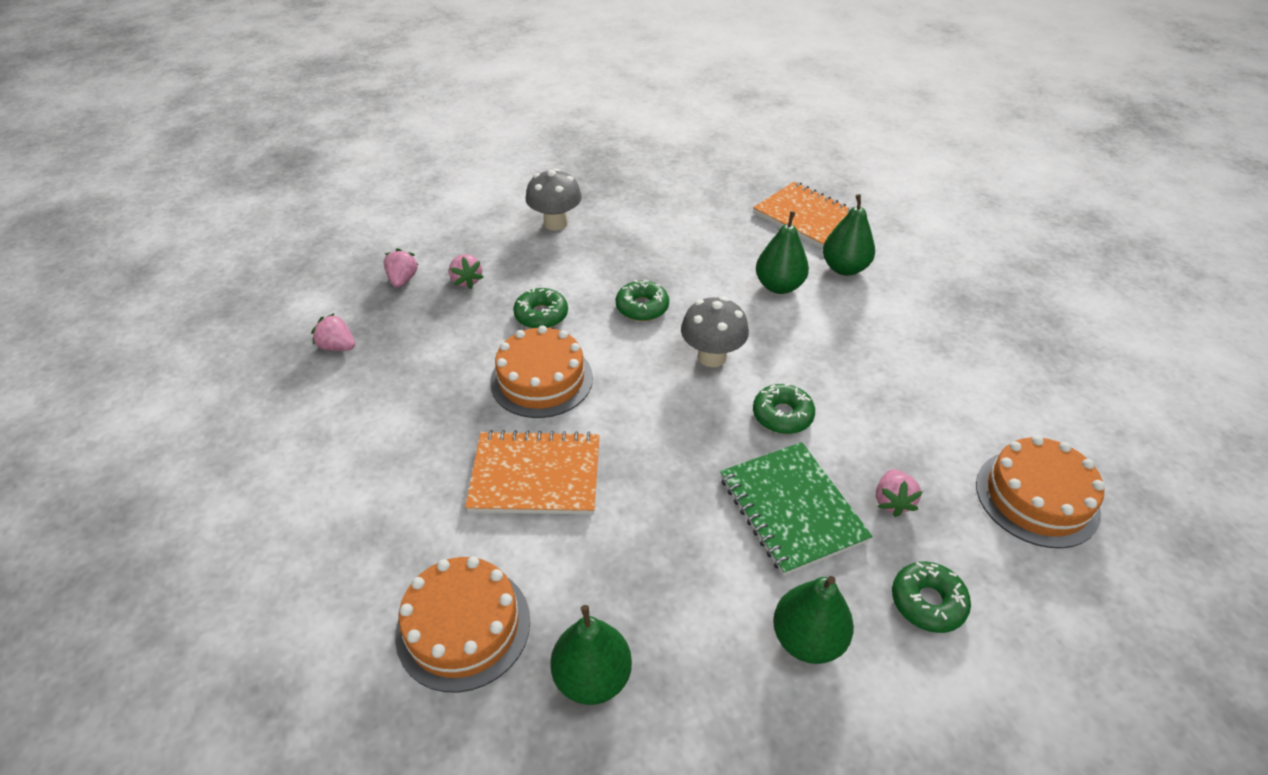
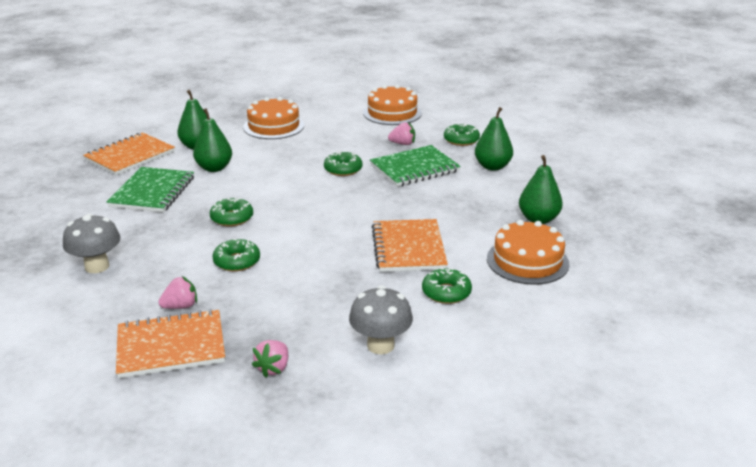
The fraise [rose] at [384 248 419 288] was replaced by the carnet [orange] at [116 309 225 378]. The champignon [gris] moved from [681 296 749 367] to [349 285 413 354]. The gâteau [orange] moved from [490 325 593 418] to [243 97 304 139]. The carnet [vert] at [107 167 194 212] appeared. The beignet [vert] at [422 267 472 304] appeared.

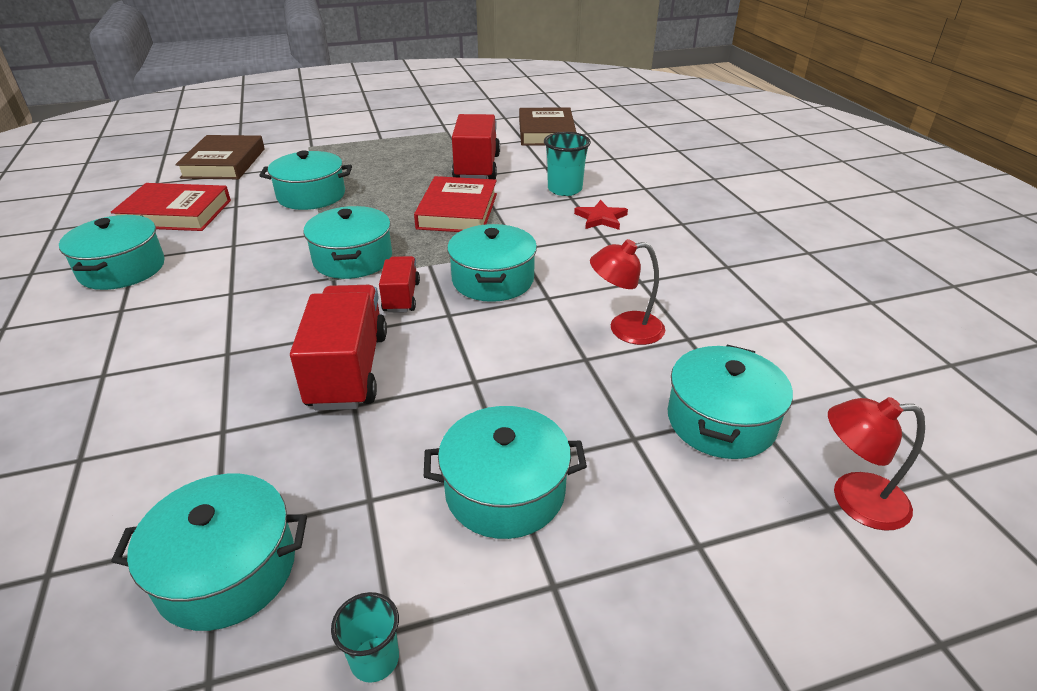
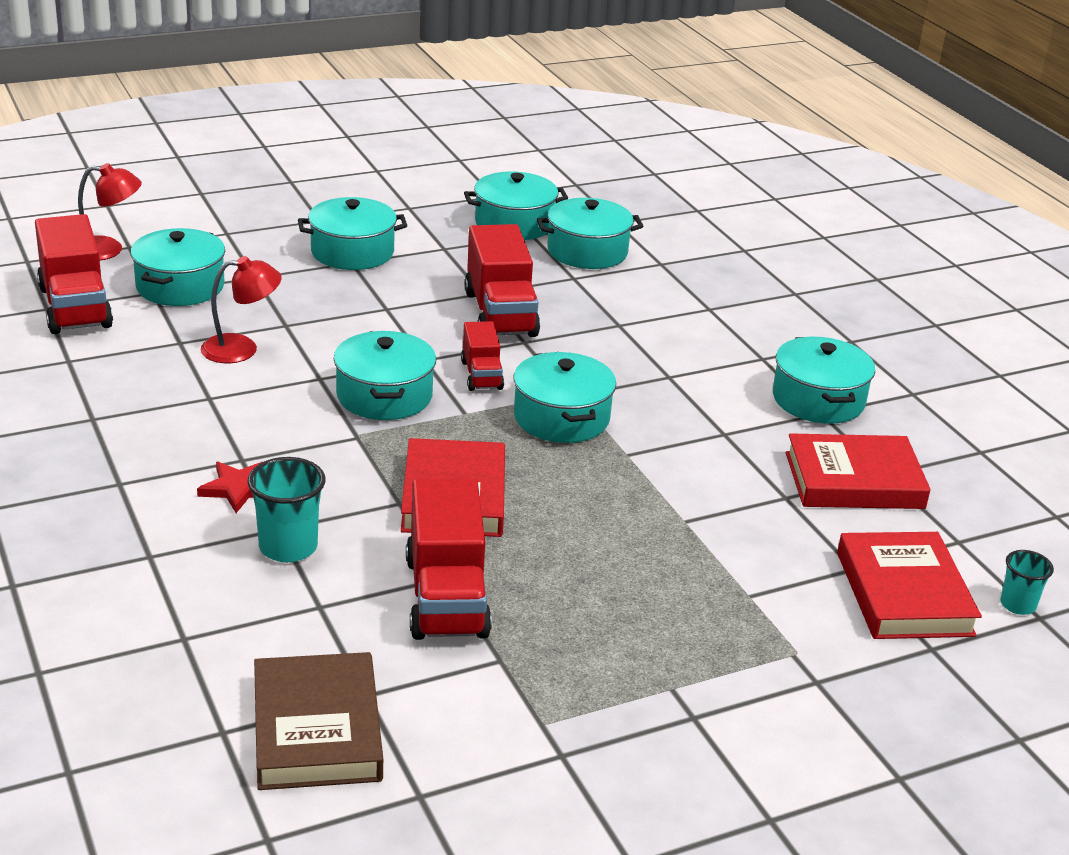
The livre [marron] at [175 135 265 179] became the livre [rouge] at [837 532 982 639]. The marmite [turquoise] moved from [259 150 352 210] to [537 198 644 269]. The gobelet [turquoise] moved from [331 592 399 683] to [1000 550 1054 615]. The camion [rouge] at [35 214 113 334] appeared.

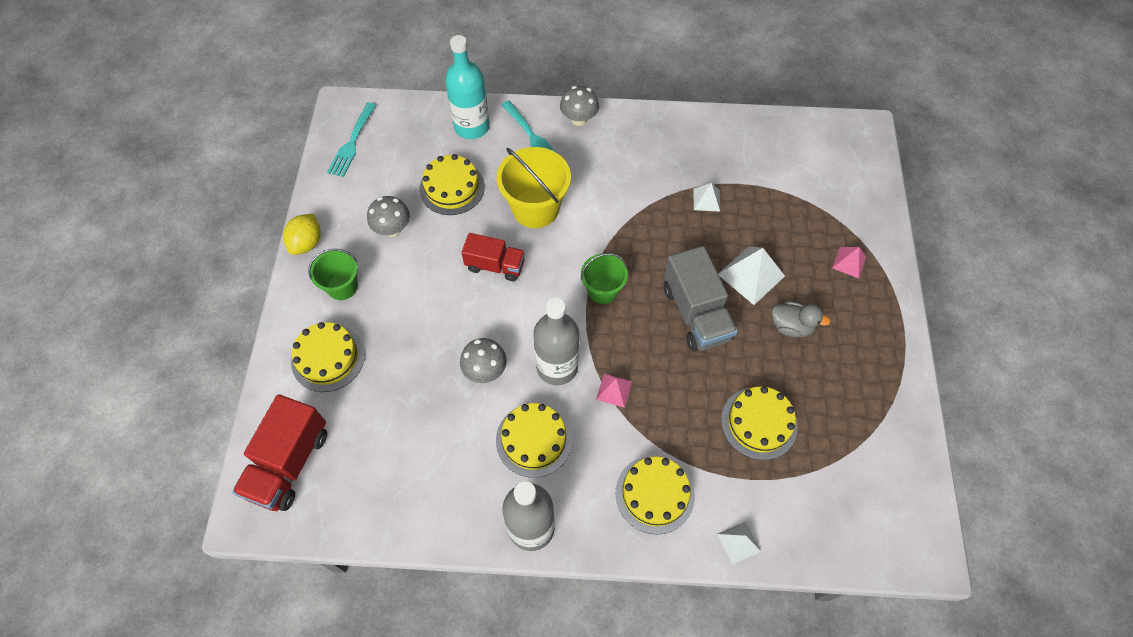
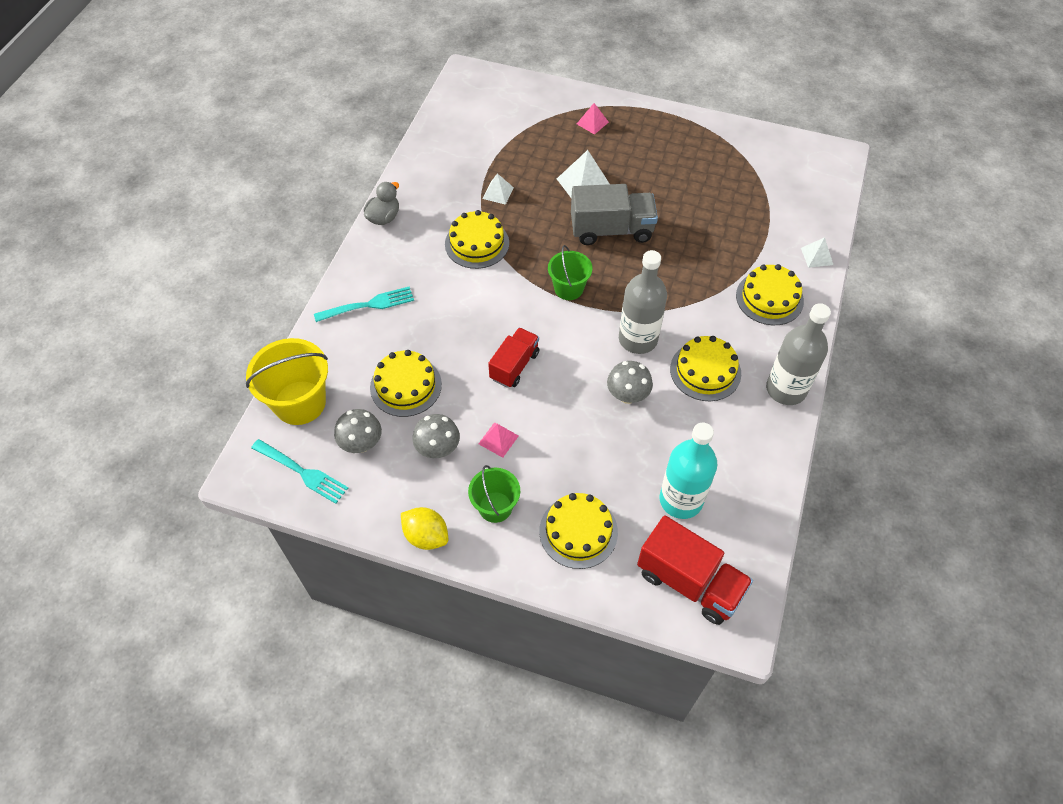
The bouteille [turquoise] moved from [445 35 490 139] to [659 423 717 519]. The champignon [gris] moved from [560 86 599 126] to [334 409 382 453]. The seau [jaune] moved from [497 147 571 228] to [246 338 328 425]. The canard [gris] moved from [772 301 831 337] to [364 182 399 225]. The pyramide [rose] moved from [596 373 632 408] to [478 422 519 458]. The gâteau [jaune] moved from [721 386 798 460] to [445 210 509 269].

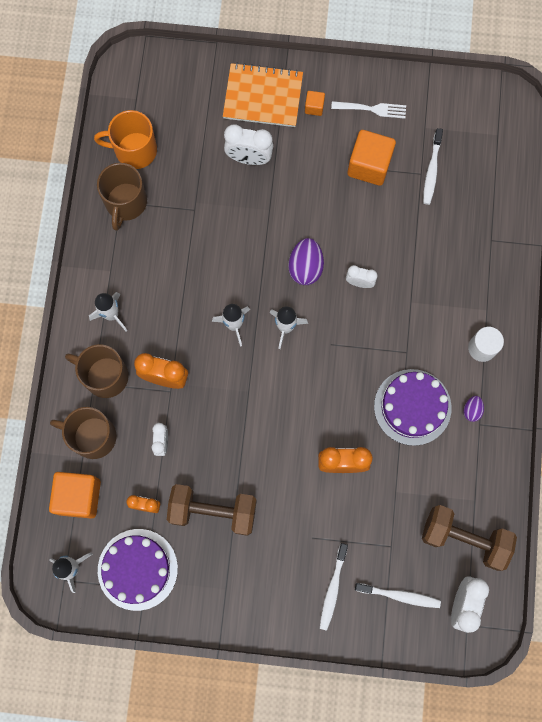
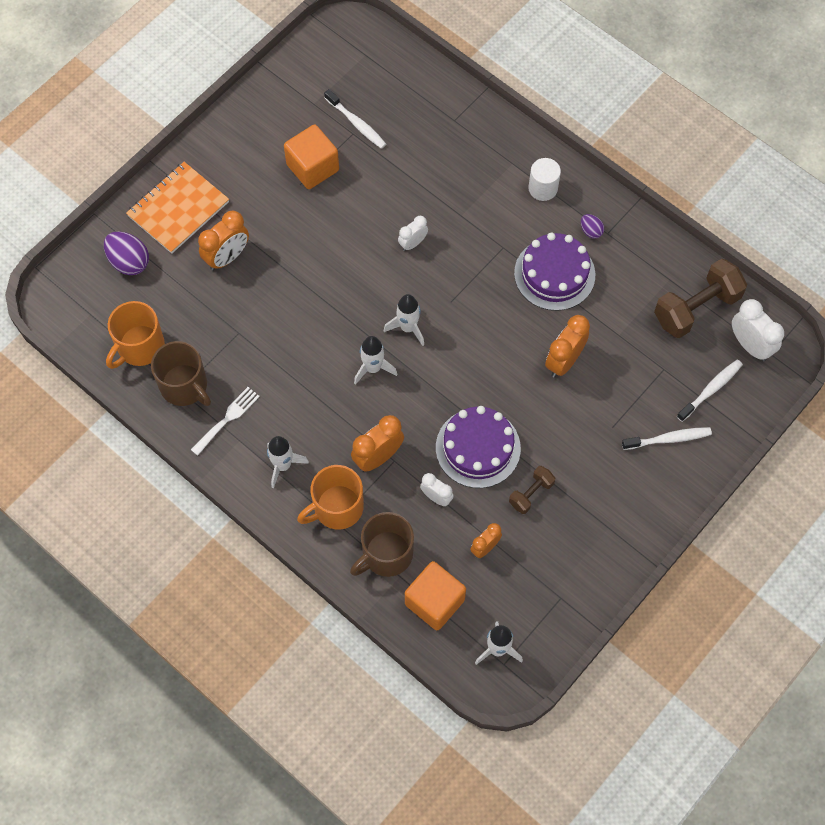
The cube [orange] at [305 91 325 116] disappeared. The fourchette [blanc] moved from [331 101 406 119] to [191 387 260 456]. The réveil [blanc] at [224 124 273 165] became the réveil [orange] at [198 210 249 271]. The œuf [violet] moved from [288 238 324 285] to [104 232 149 275]. The tasse [marron] at [65 344 129 398] became the tasse [orange] at [297 465 364 529]. The haltère [marron] at [167 484 257 536] changed to 0.52 times the size. The gâteau [violet] moved from [98 529 178 611] to [436 406 521 488]. The brosse à dents [blanc] at [320 543 348 631] turned 60 degrees counterclockwise.

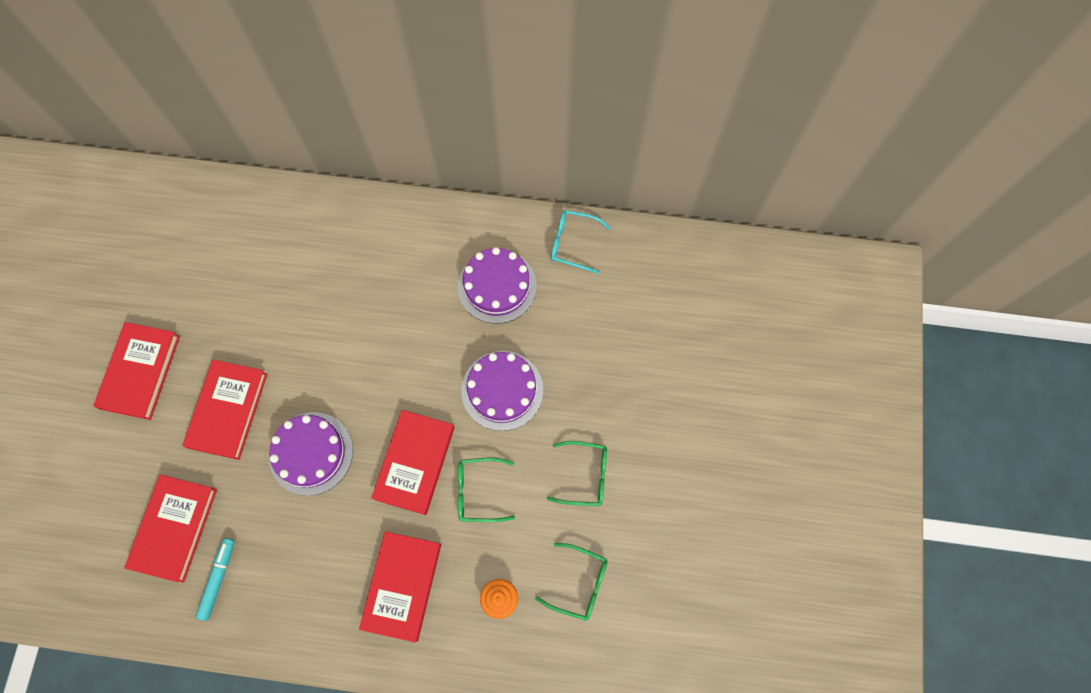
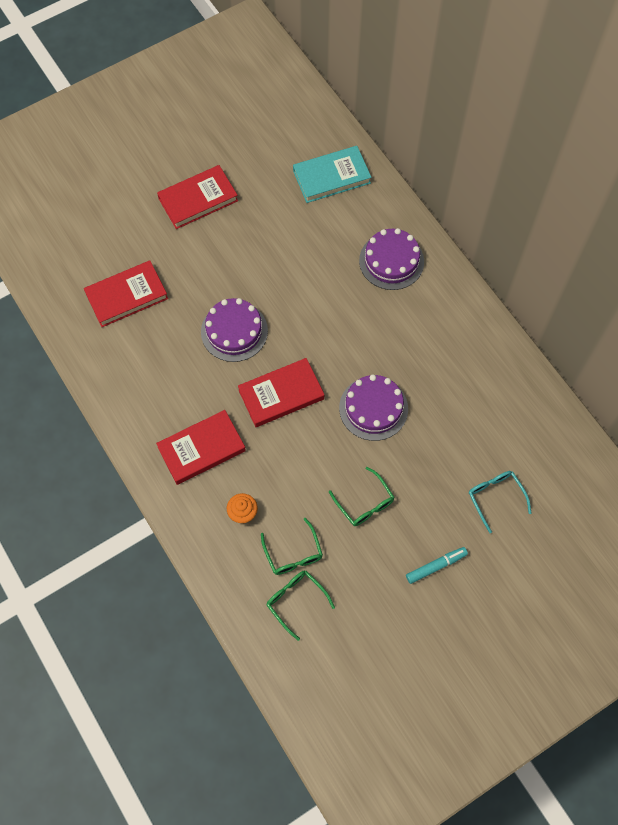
The lunettes [turquoise] moved from [551 210 611 274] to [469 471 531 533]. The gâteau [violet] moved from [458 247 537 324] to [359 228 424 290]. The livre [rouge] at [182 360 267 460] disappeared. The lunettes [vert] moved from [458 457 515 522] to [266 571 335 641]. The feutre [turquoise] moved from [195 538 234 621] to [406 547 468 584]. The livre [turquoise] at [293 146 372 203] appeared.

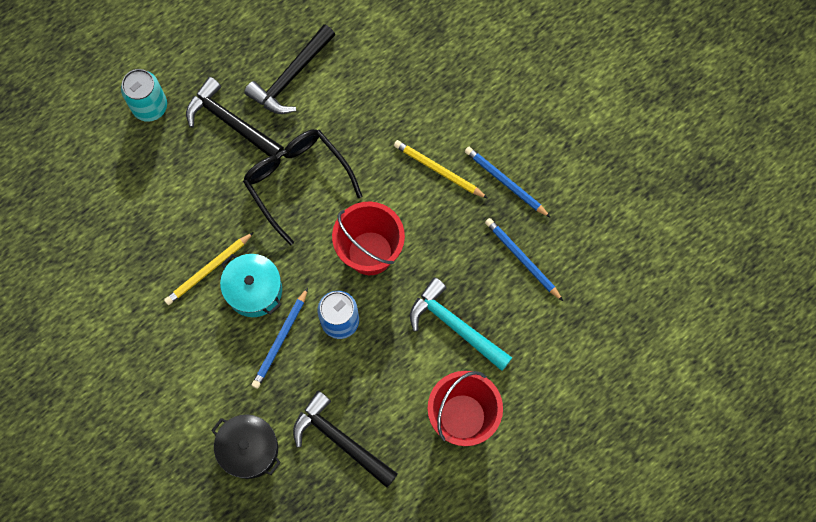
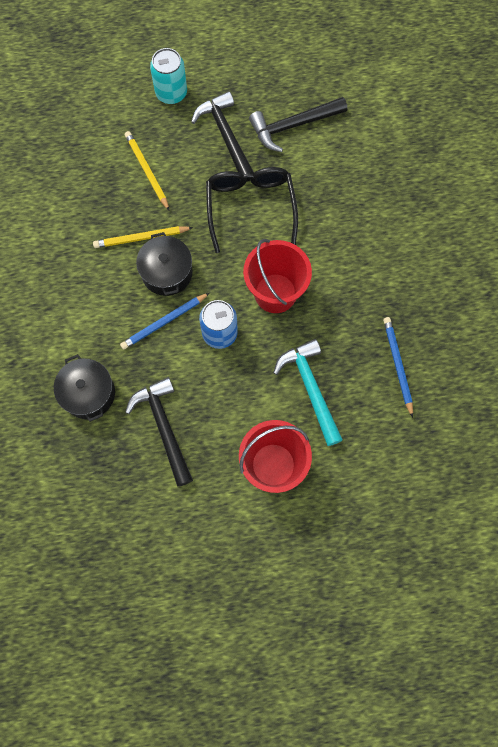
The crayon [jaune] moved from [394 140 487 198] to [125 131 169 210]. The crayon [bleu] at [465 147 551 218] disappeared. The marmite [turquoise] at [220 254 282 317] became the marmite [noir] at [136 232 193 296].

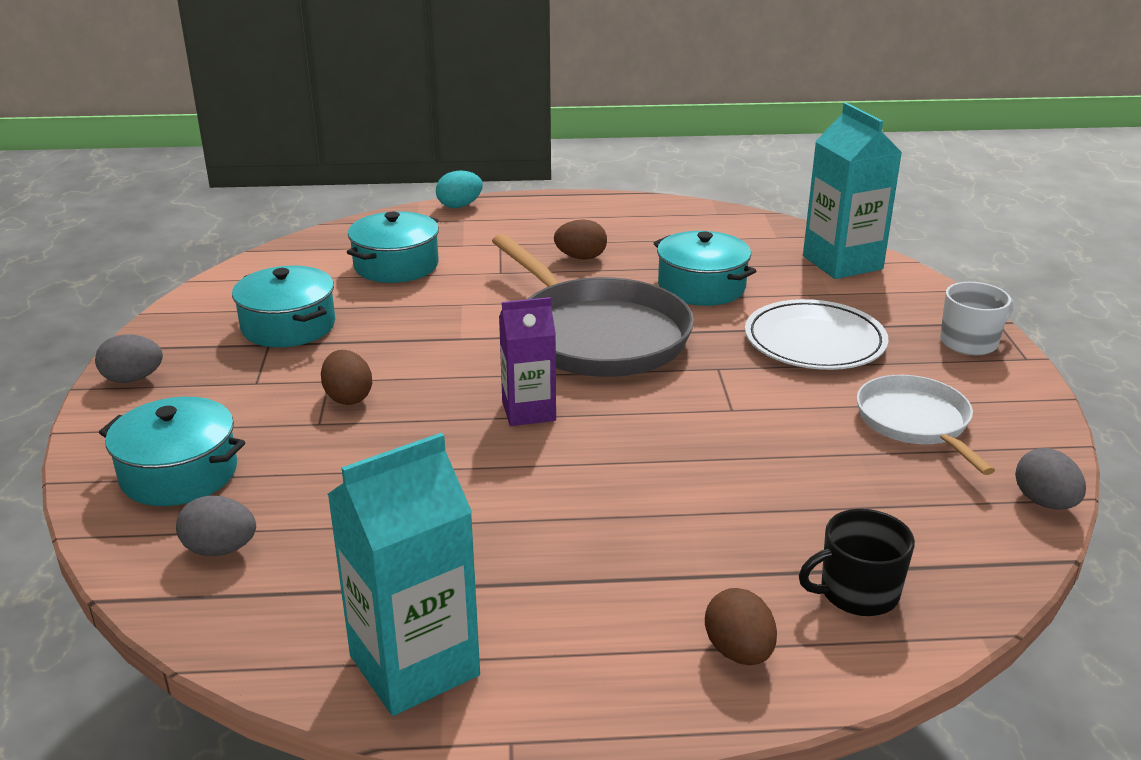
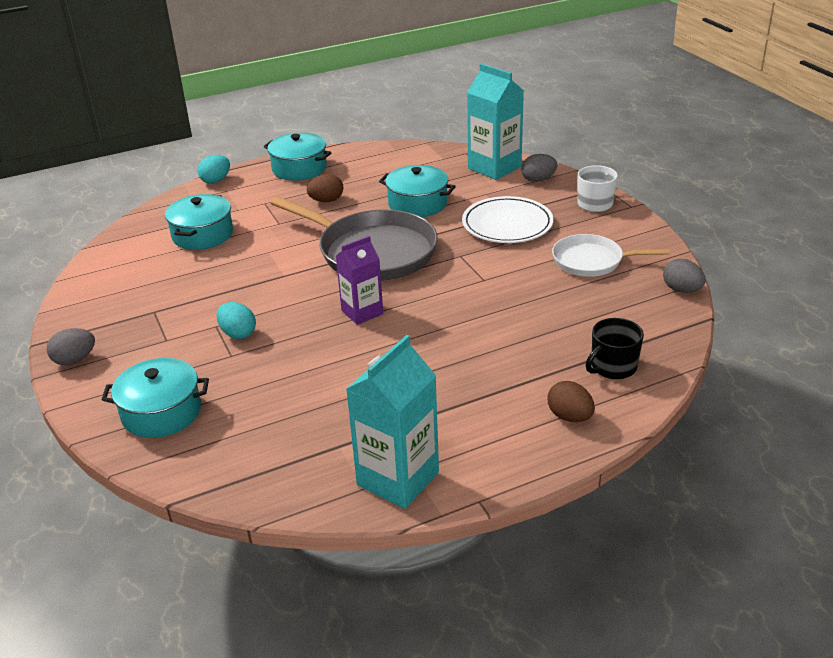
The marmite [turquoise] moved from [232 266 335 347] to [264 133 331 181]. The œuf [marron] at [321 350 372 405] became the œuf [turquoise] at [216 302 256 339]. The poêle [blanc] at [857 375 995 475] turned 45 degrees counterclockwise. The œuf [gris] moved from [176 496 256 556] to [521 154 558 182].

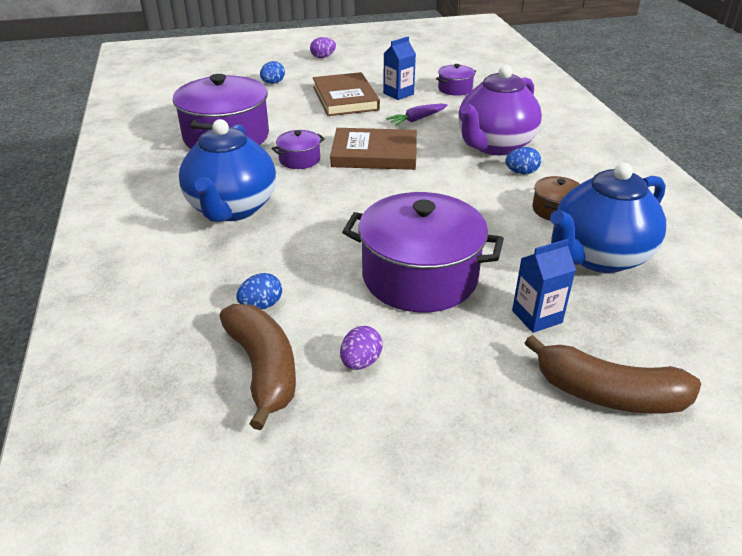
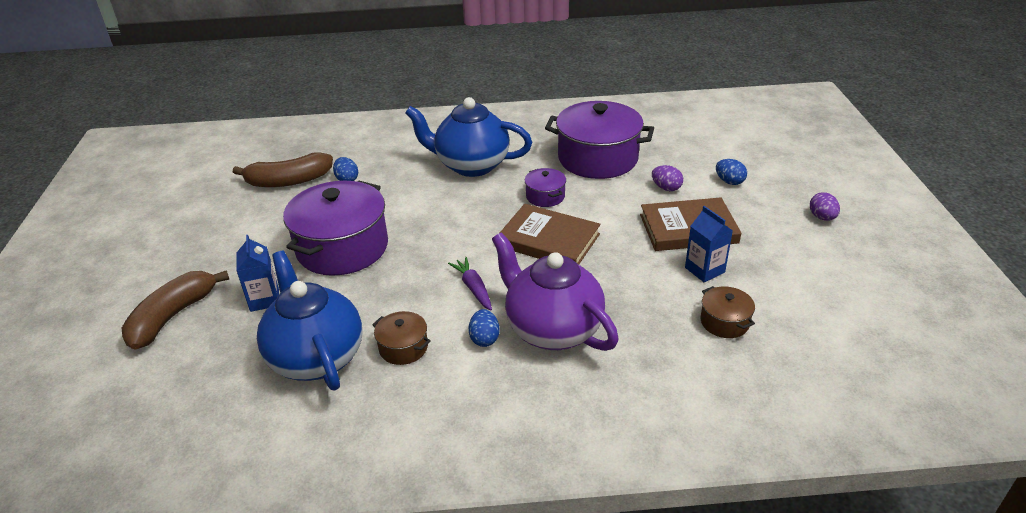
The marmite [violet] at [436 64 476 96] became the marmite [marron] at [701 286 755 338]. The carotte [violet] moved from [386 104 447 126] to [448 257 492 310]. The livre [marron] at [330 128 417 170] turned 75 degrees counterclockwise. The œuf [violet] moved from [340 326 383 370] to [652 165 683 191].

